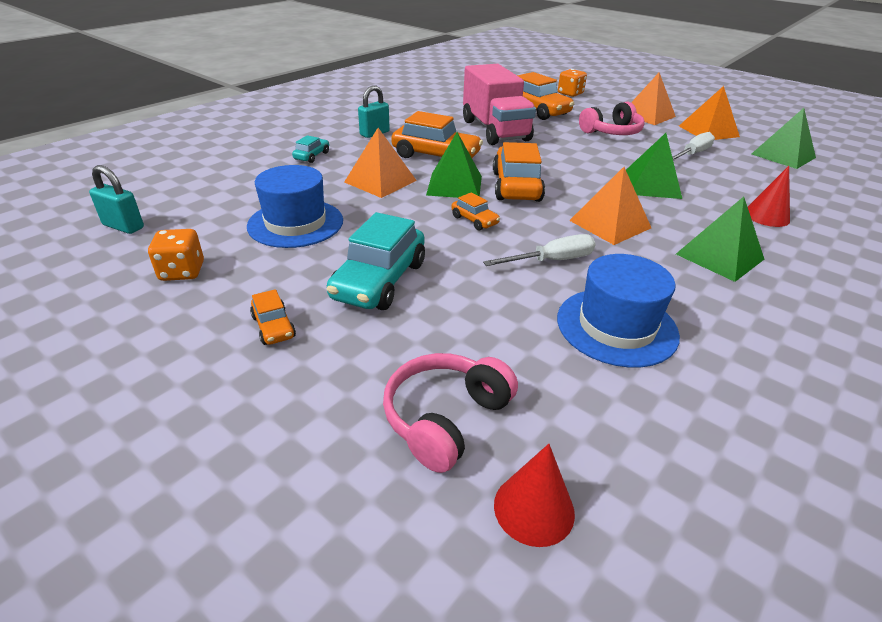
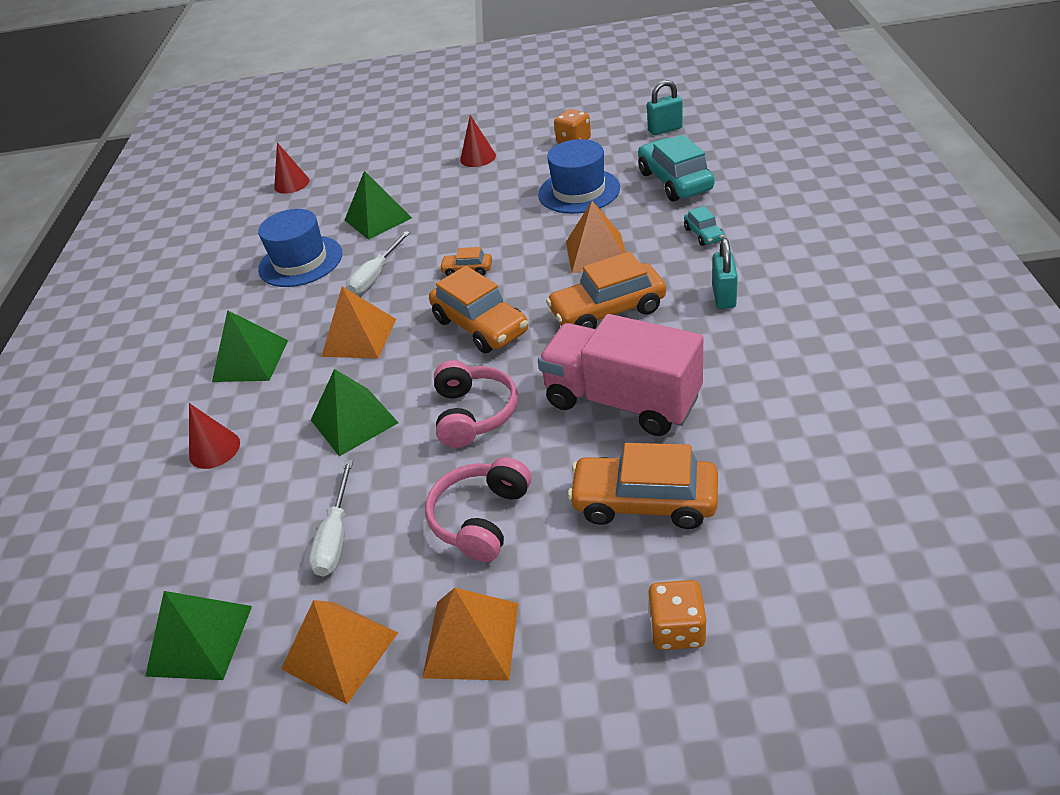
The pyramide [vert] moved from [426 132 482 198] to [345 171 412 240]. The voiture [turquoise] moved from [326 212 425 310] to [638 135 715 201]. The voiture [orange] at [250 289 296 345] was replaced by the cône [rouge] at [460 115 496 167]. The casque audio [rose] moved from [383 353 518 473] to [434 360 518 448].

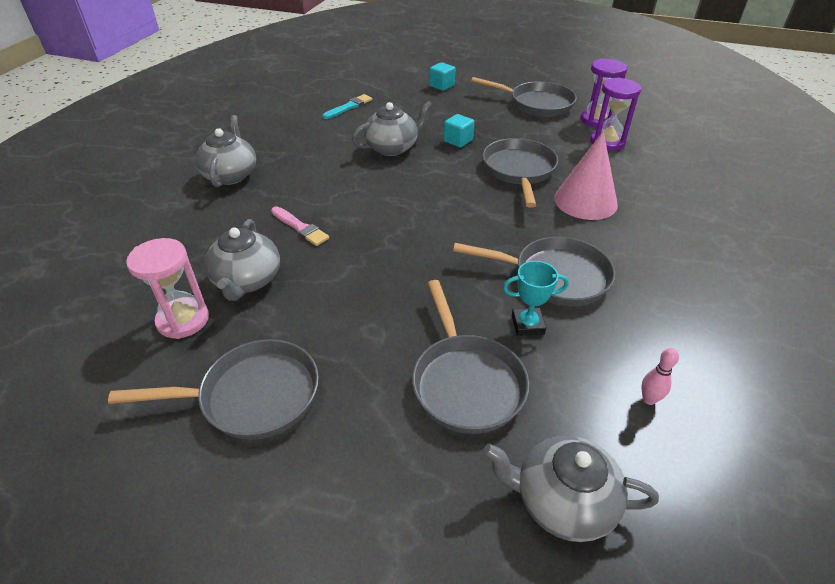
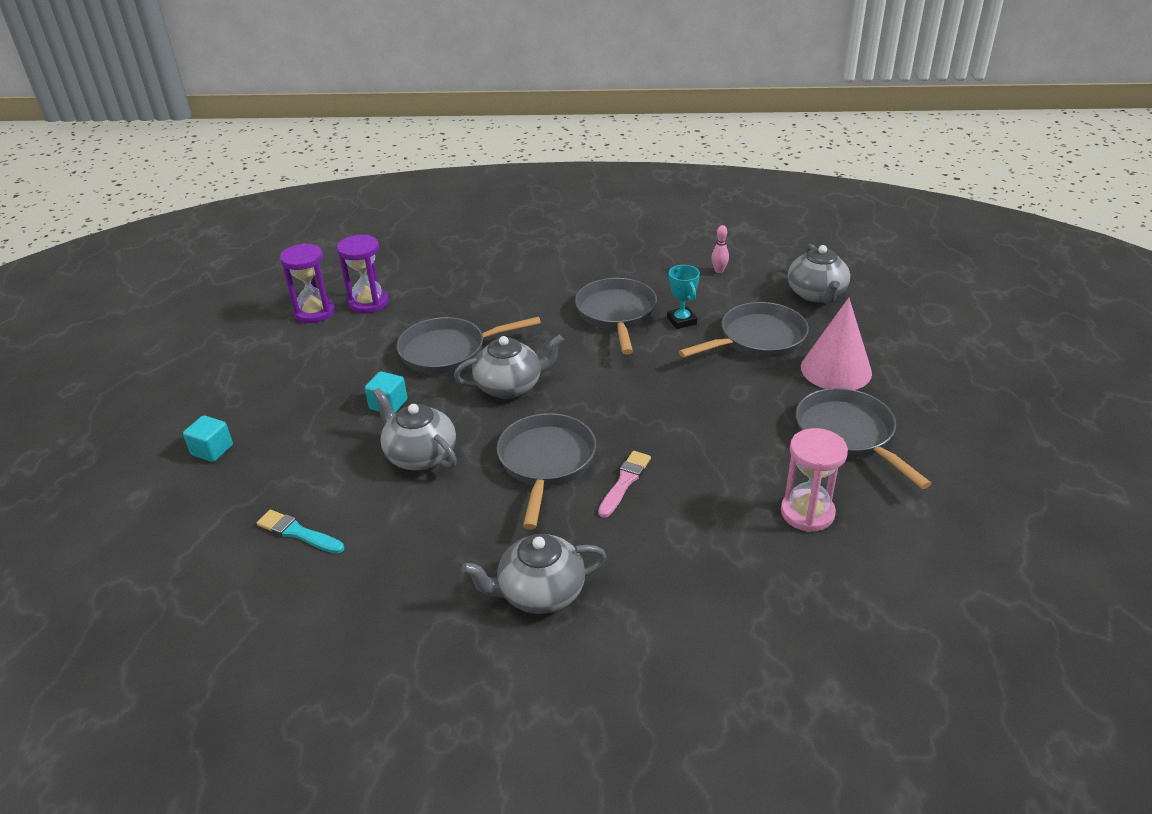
The poêle [gris] moved from [471 77 577 117] to [497 413 596 529]. The cône [rose] moved from [554 131 618 220] to [801 298 872 390]. The théière [gris] moved from [204 219 280 301] to [454 335 564 399].

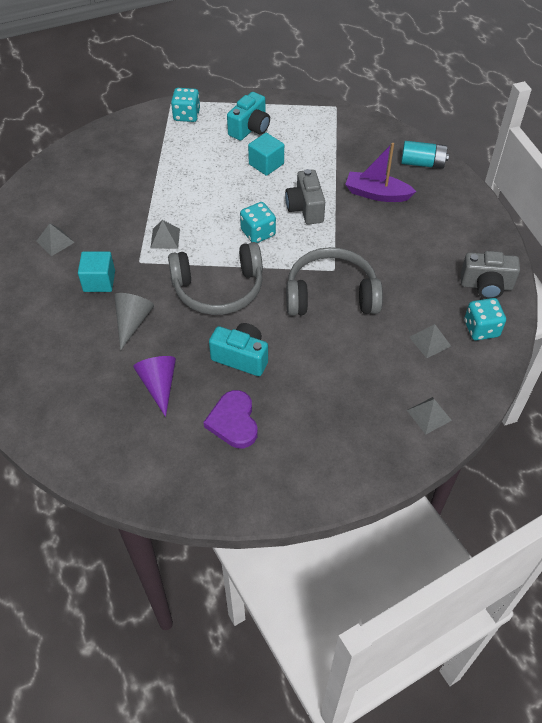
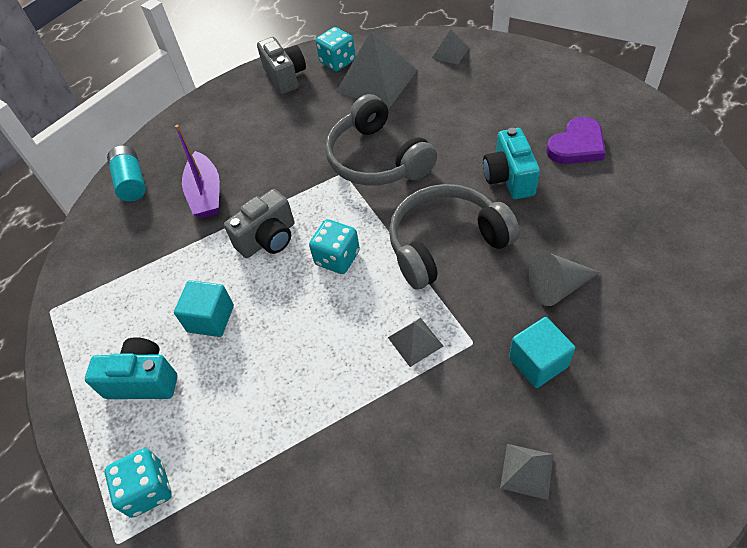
The casque audio [gris] at [168 242 263 315] turned 75 degrees counterclockwise. The pyramide [gris] at [409 324 451 358] changed to 2.09 times the size. The cône [violet] at [133 356 176 417] disappeared.

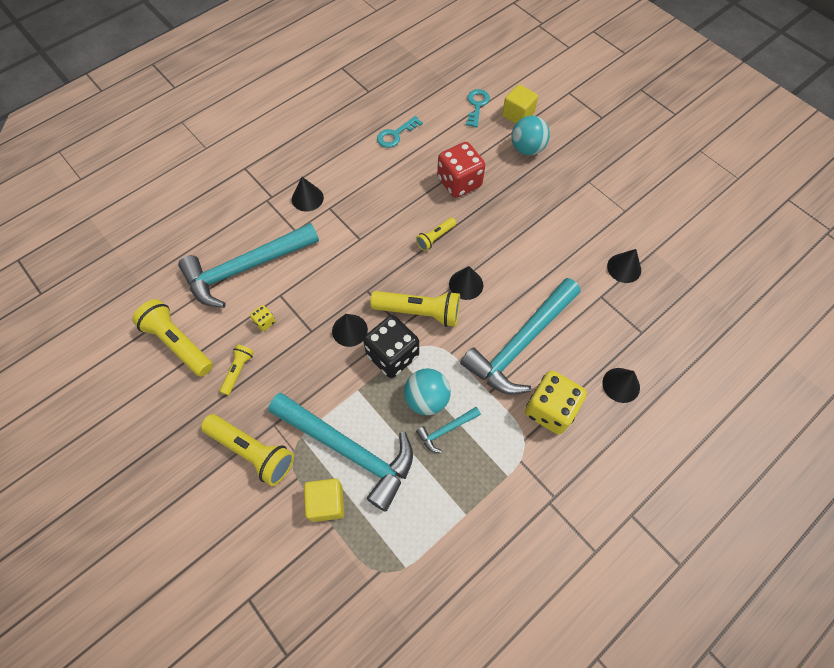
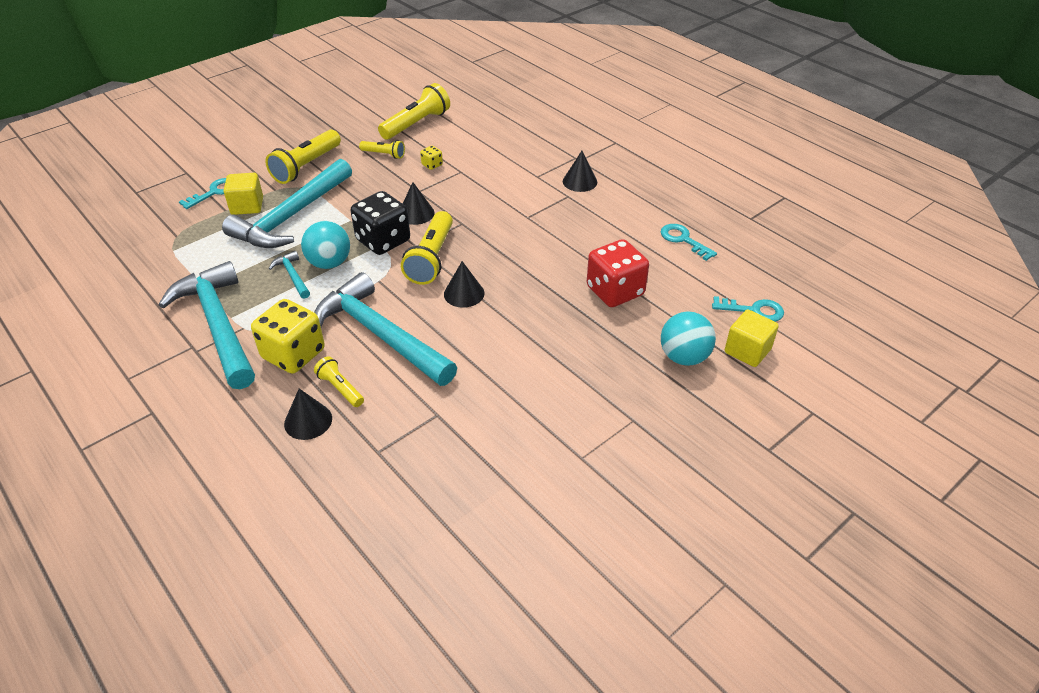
The lampe de poche [jaune] moved from [416 217 456 251] to [314 356 364 407]. The marteau [turquoise] moved from [178 223 319 308] to [159 261 255 389]. The cône [noir] at [607 249 641 283] disappeared. The clé [turquoise] at [179 178 226 209] appeared.

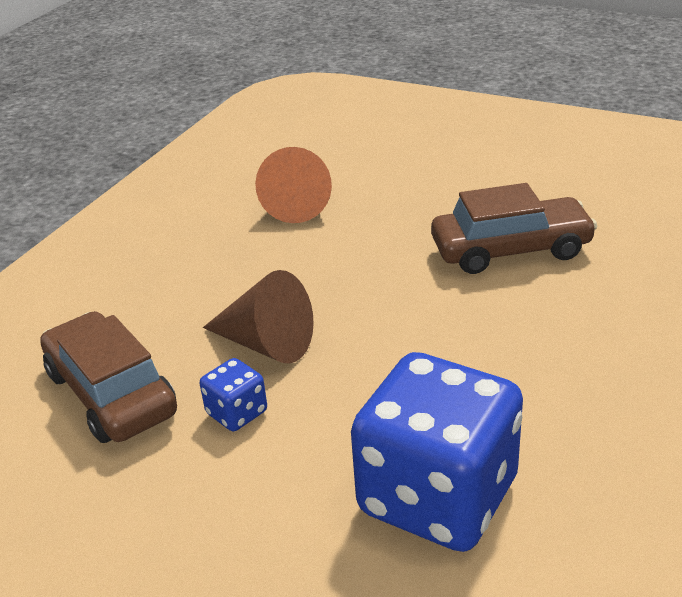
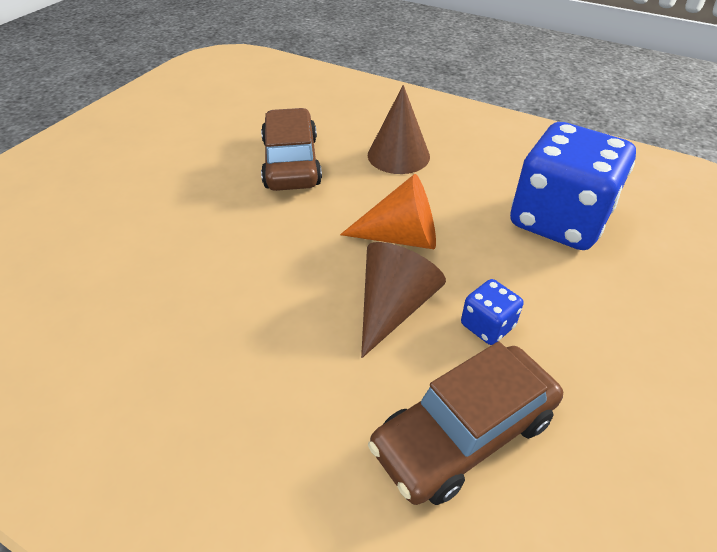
The cône [orange] moved from [255 147 332 223] to [340 174 436 249]. The cône [marron] at [368 85 430 174] appeared.

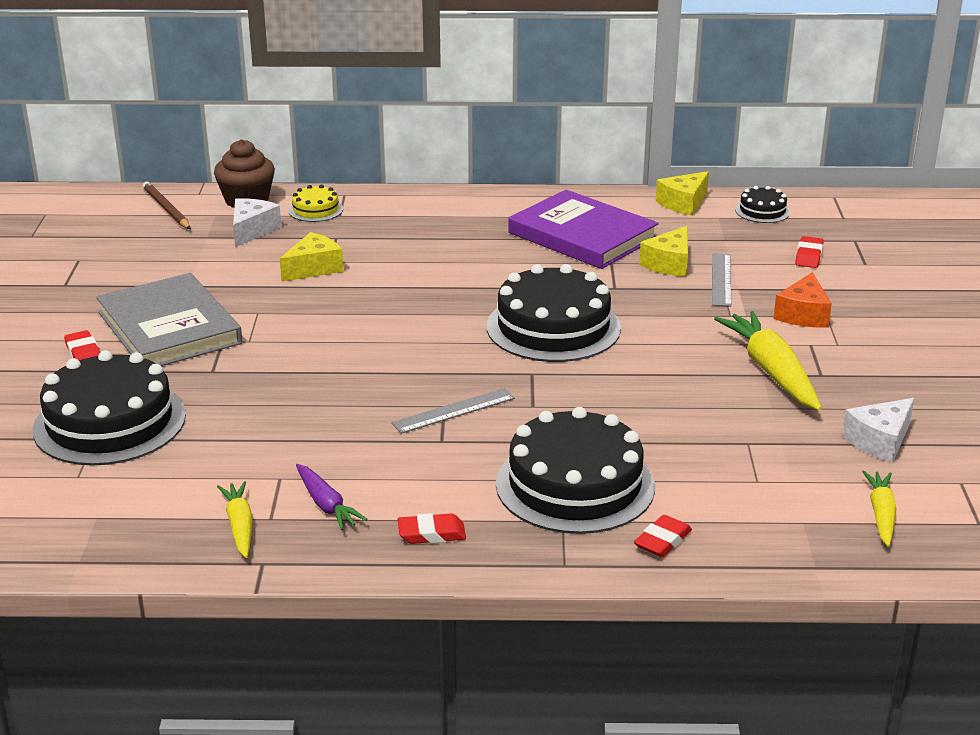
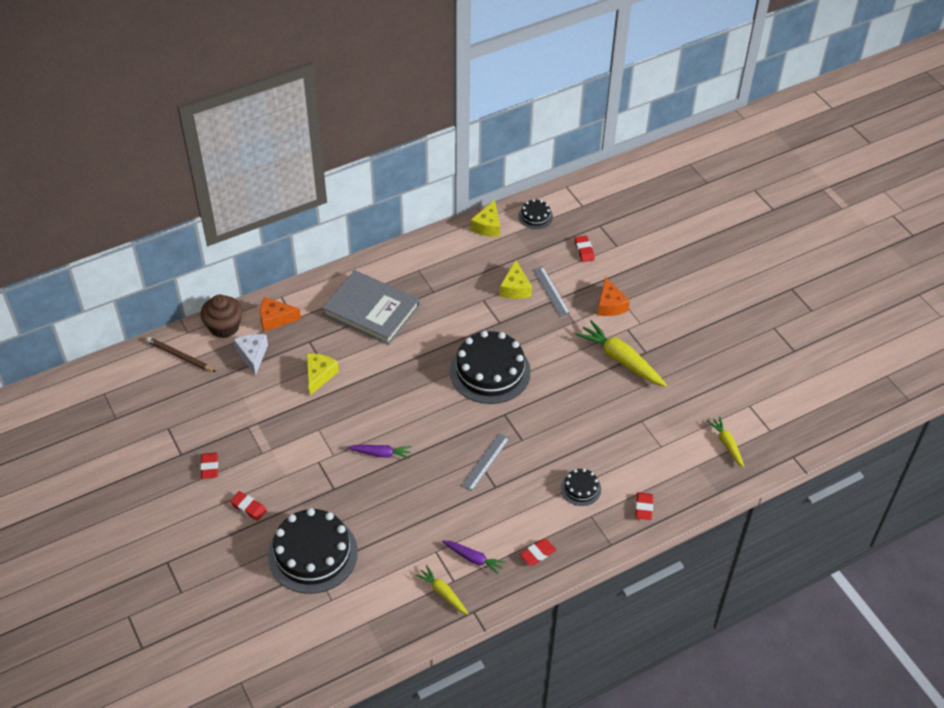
The gâteau [jaune] at [288 185 343 222] was replaced by the fromage [orange] at [260 297 301 332]. The livre [violet] at [508 190 659 269] disappeared. The livre [gris] moved from [96 273 242 366] to [322 270 420 345]. The fromage [blanc] at [842 398 914 462] disappeared. The gâteau [noir] at [496 407 655 534] changed to 0.47 times the size. The carotte [violet] at [347 445 411 459] appeared. The gomme [rouge] at [201 453 218 479] appeared.

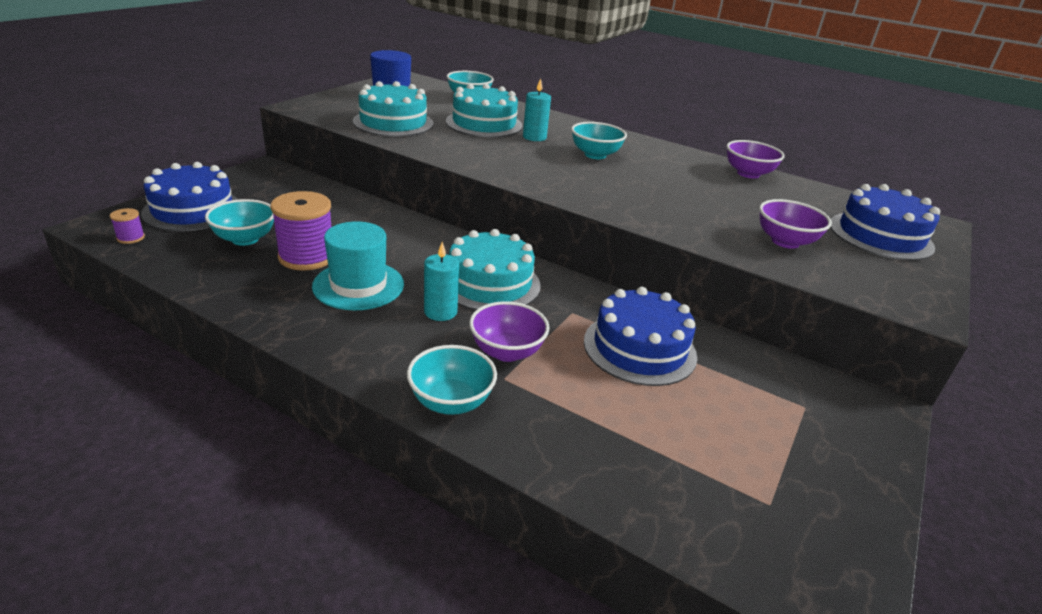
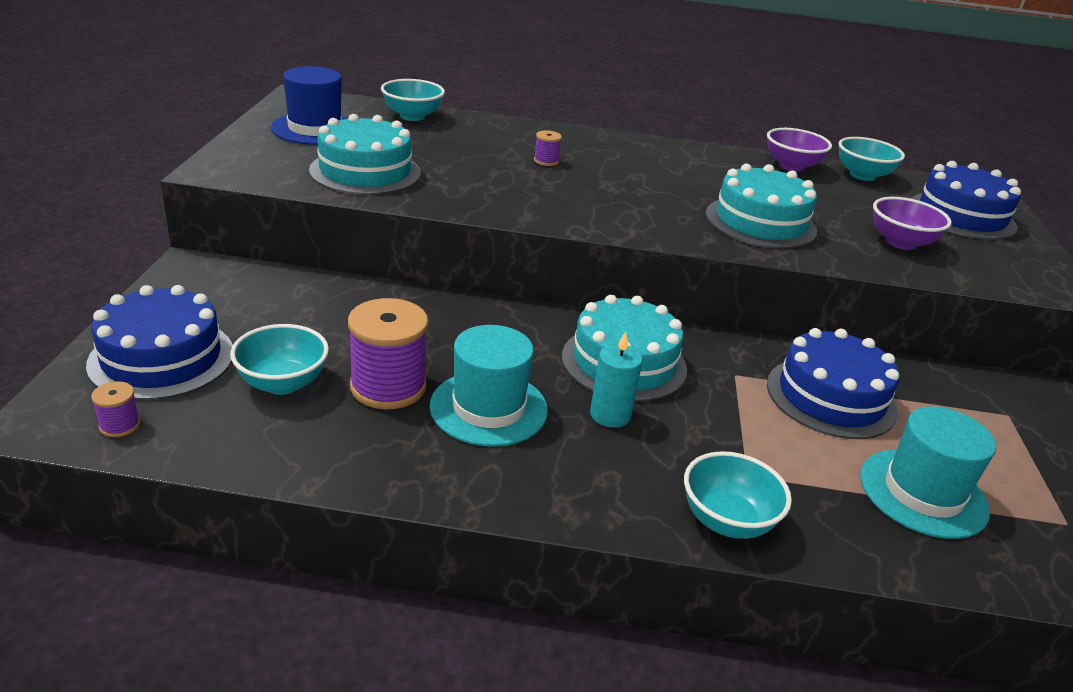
The bougie [turquoise] at [523 78 551 141] was replaced by the bobine [violet] at [534 130 562 166]. The gâteau [turquoise] moved from [446 84 523 137] to [706 164 817 249]. The bol [turquoise] moved from [571 122 627 159] to [838 137 905 181]. The bol [violet] at [469 301 550 362] disappeared. The chapeau [turquoise] at [860 406 996 539] appeared.

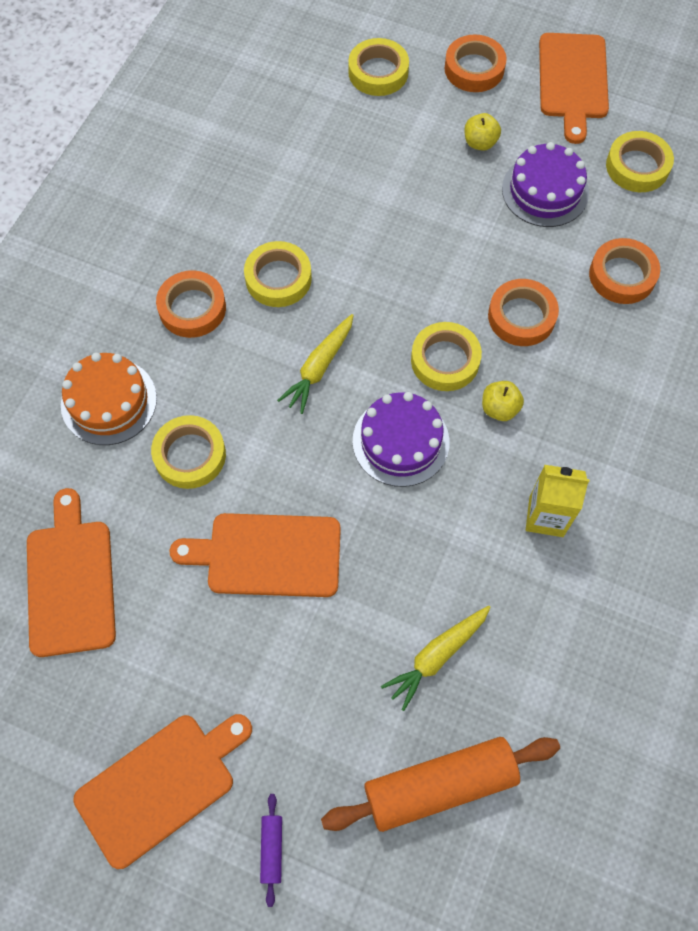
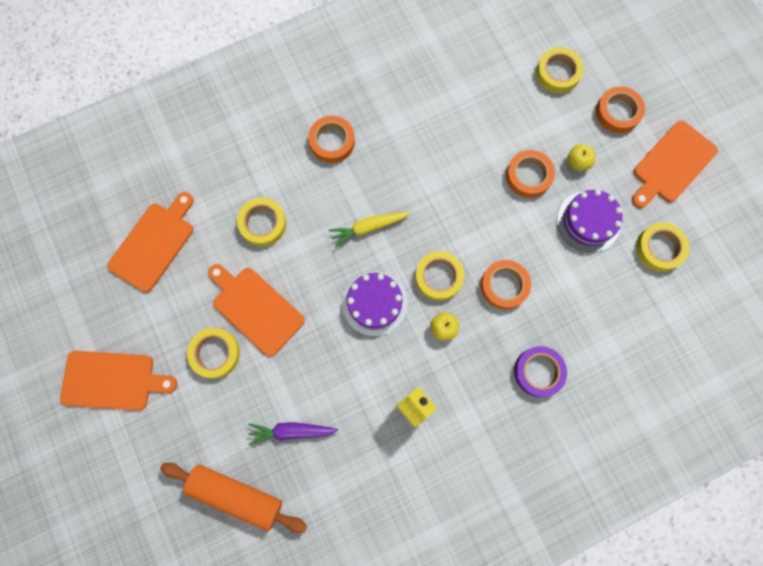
The ruban adhésif [orange] moved from [589 238 660 304] to [506 150 555 198]. The ruban adhésif [jaune] moved from [244 241 312 307] to [187 328 240 379]. The gâteau [orange] at [61 353 157 445] disappeared. The carotte [jaune] at [381 605 491 711] became the carotte [violet] at [248 422 338 445]. The rouleau à pâtisserie [violet] at [260 794 282 907] disappeared. The ruban adhésif [violet] at [514 346 567 397] appeared.

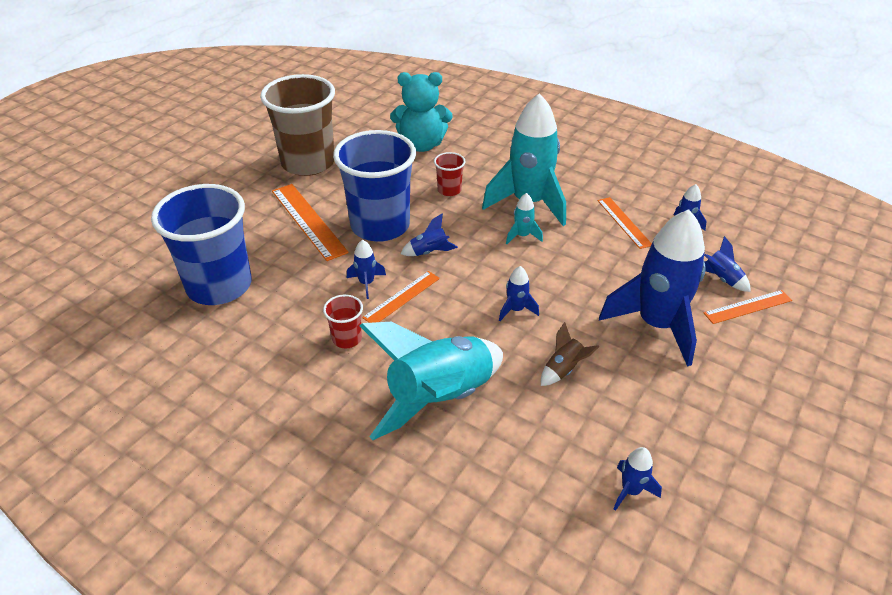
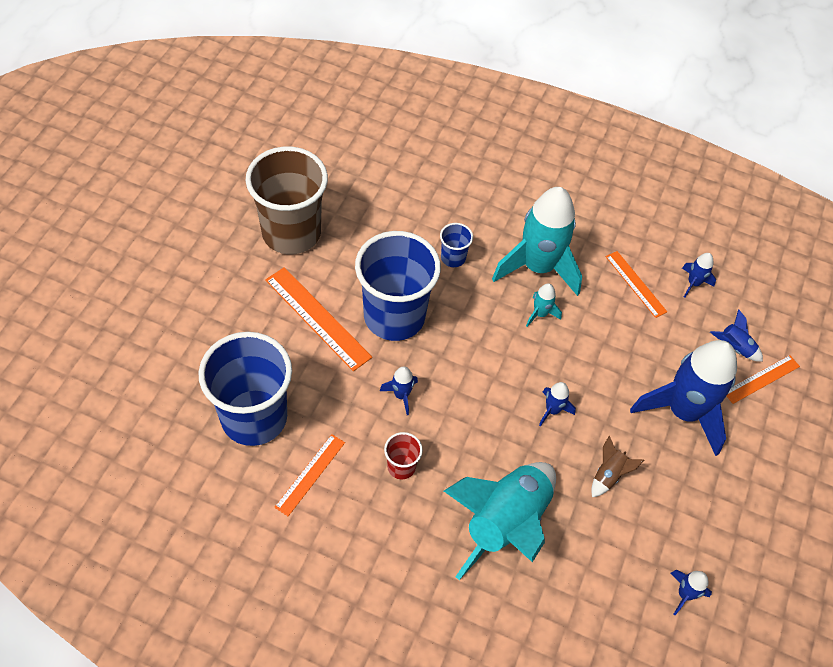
The ours en peluche [turquoise] at [390 72 452 152] disappeared. The gobelet [rouge] at [434 152 465 196] became the gobelet [bleu] at [440 223 473 267]. The fusée [bleu] at [400 213 458 256] disappeared. The règle [orange] moved from [362 271 440 323] to [274 434 345 516].

